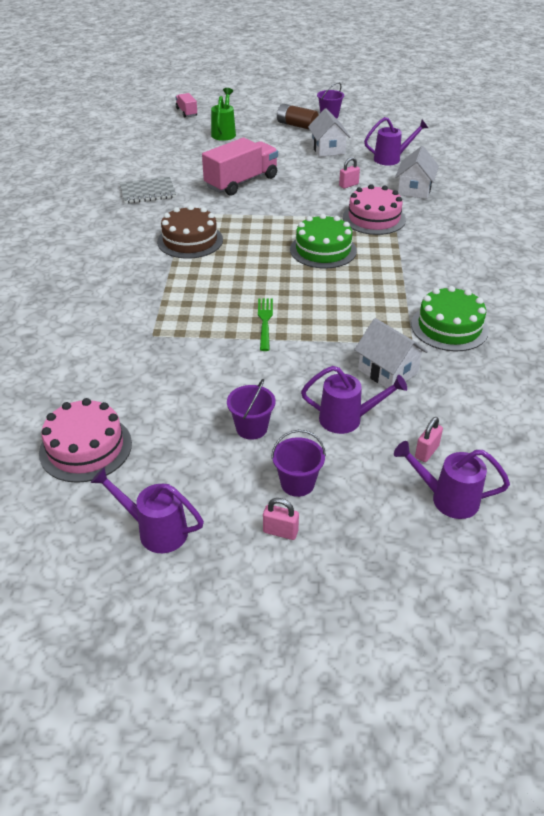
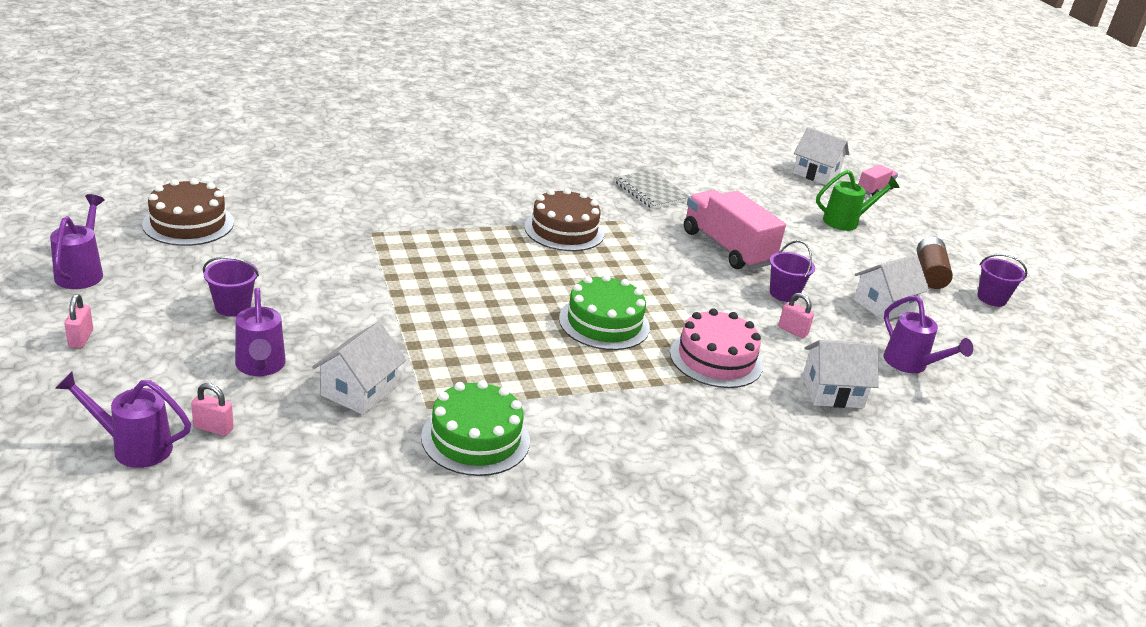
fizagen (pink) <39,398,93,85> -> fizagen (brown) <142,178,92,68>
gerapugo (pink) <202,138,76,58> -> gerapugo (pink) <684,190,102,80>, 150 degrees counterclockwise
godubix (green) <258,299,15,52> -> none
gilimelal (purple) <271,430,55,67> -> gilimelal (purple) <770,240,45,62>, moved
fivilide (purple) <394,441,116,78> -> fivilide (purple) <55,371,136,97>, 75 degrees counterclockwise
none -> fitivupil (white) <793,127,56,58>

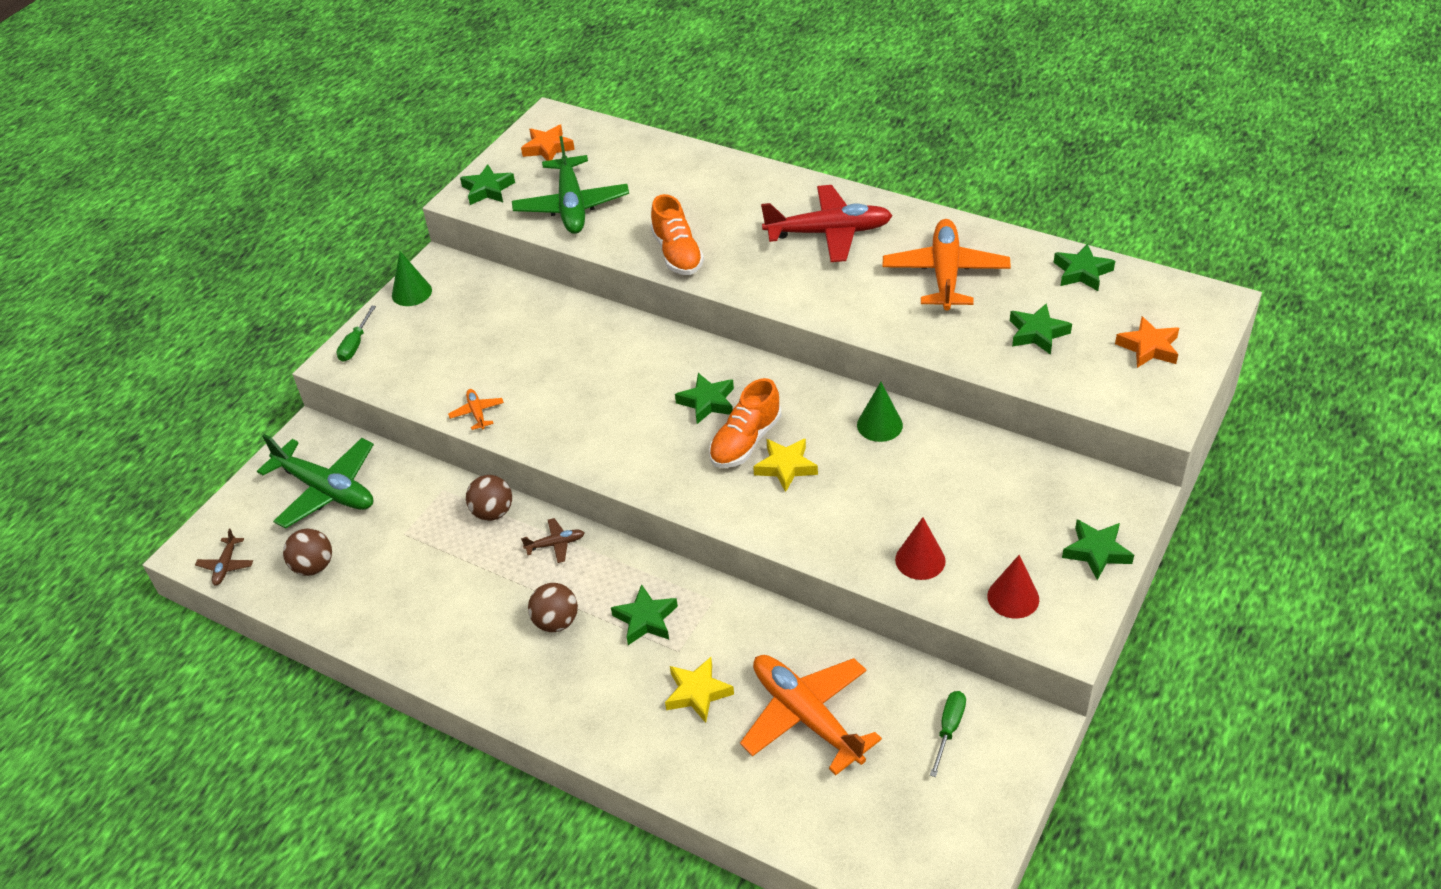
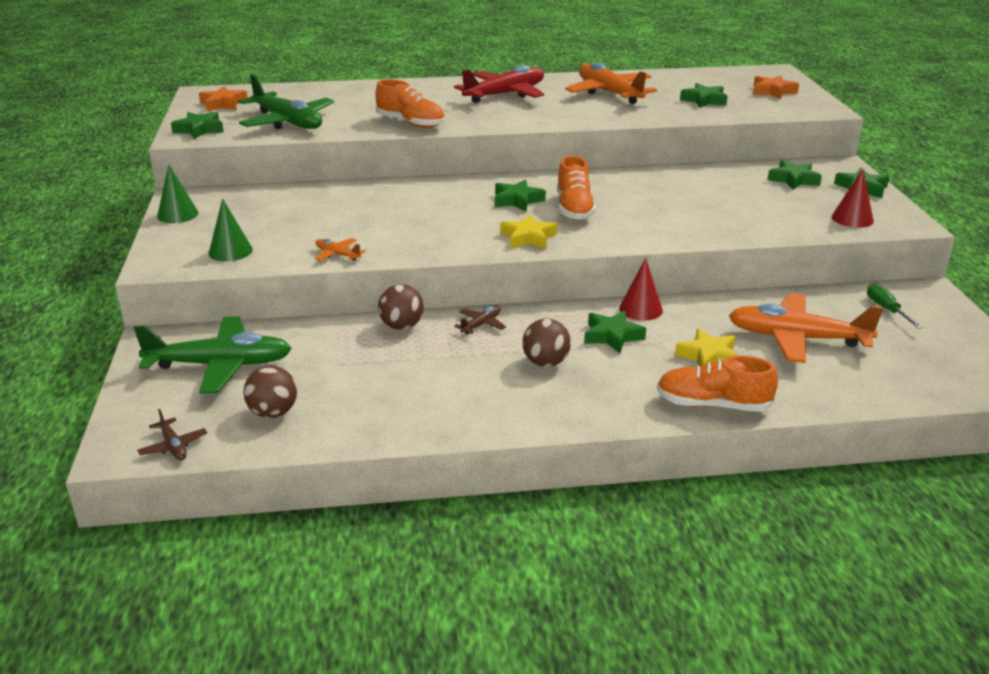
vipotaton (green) <336,306,40,56> -> none
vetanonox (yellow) <753,438,65,54> -> vetanonox (yellow) <500,215,57,34>, moved
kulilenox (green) <857,382,46,60> -> kulilenox (green) <209,198,44,63>, moved
kulilenox (red) <895,517,51,63> -> kulilenox (red) <619,258,44,63>, moved
vetanonox (green) <1053,243,62,48> -> vetanonox (green) <768,160,54,30>, moved
none -> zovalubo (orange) <657,355,121,57>

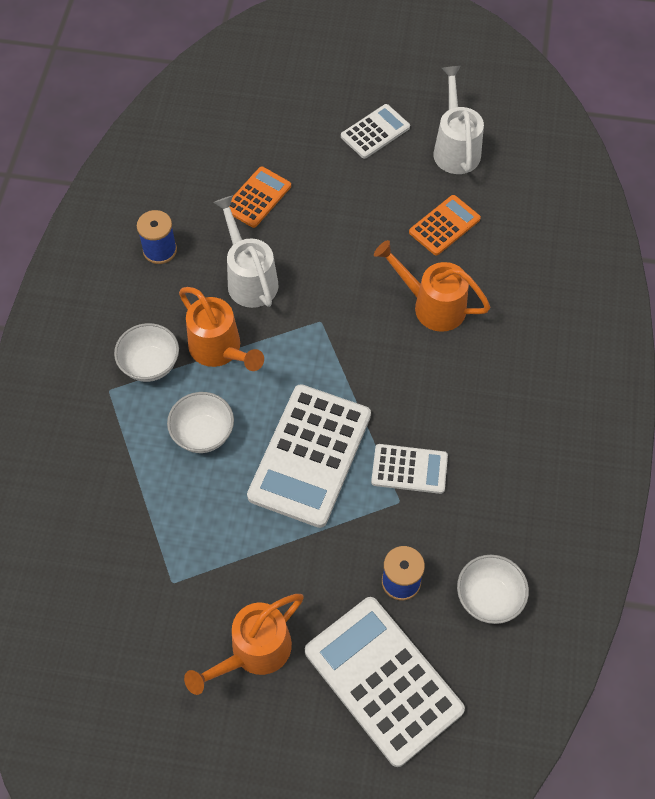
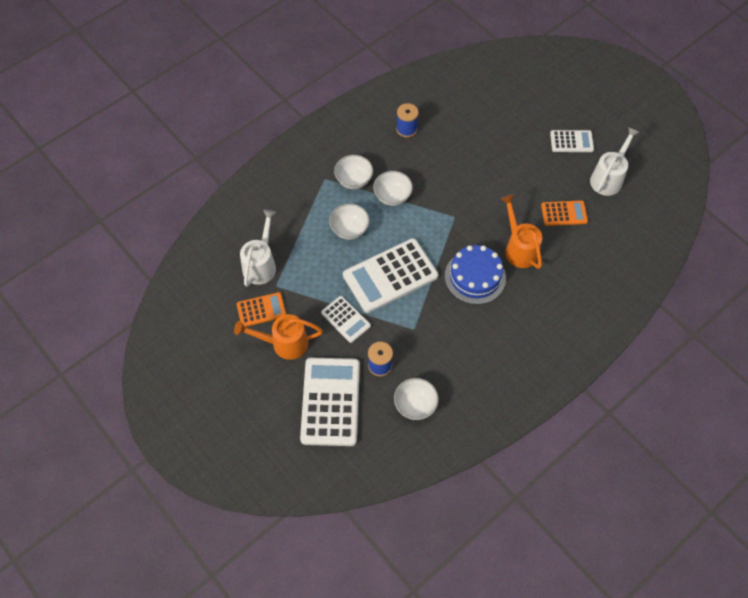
fivilide (orange) <179,287,85,84> -> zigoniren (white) <373,171,40,35>
fivilide (white) <213,196,66,112> -> fivilide (white) <240,210,36,77>, moved
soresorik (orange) <230,166,61,62> -> soresorik (orange) <237,292,49,35>, moved
soresorik (white) <371,444,77,50> -> soresorik (white) <321,296,50,47>, moved
none -> fizagen (blue) <445,245,61,59>

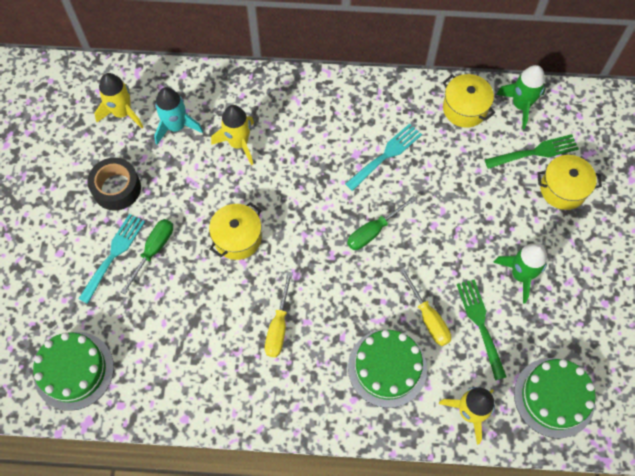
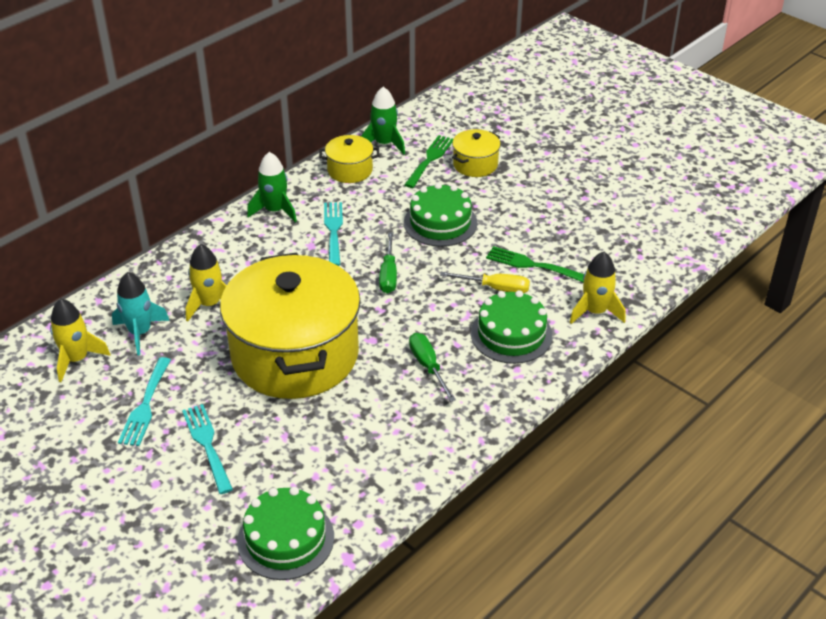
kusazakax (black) <87,158,54,53> -> godubix (turquoise) <118,357,53,89>
vipotaton (green) <121,219,52,75> -> vipotaton (green) <409,333,47,69>, moved
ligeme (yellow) <209,202,53,58> -> ligeme (yellow) <220,253,140,146>, x2.36
vipotaton (yellow) <265,272,28,85> -> none
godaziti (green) <493,243,55,60> -> godaziti (green) <247,152,50,71>, moved
fizagen (green) <514,358,82,80> -> fizagen (green) <404,183,73,64>, moved

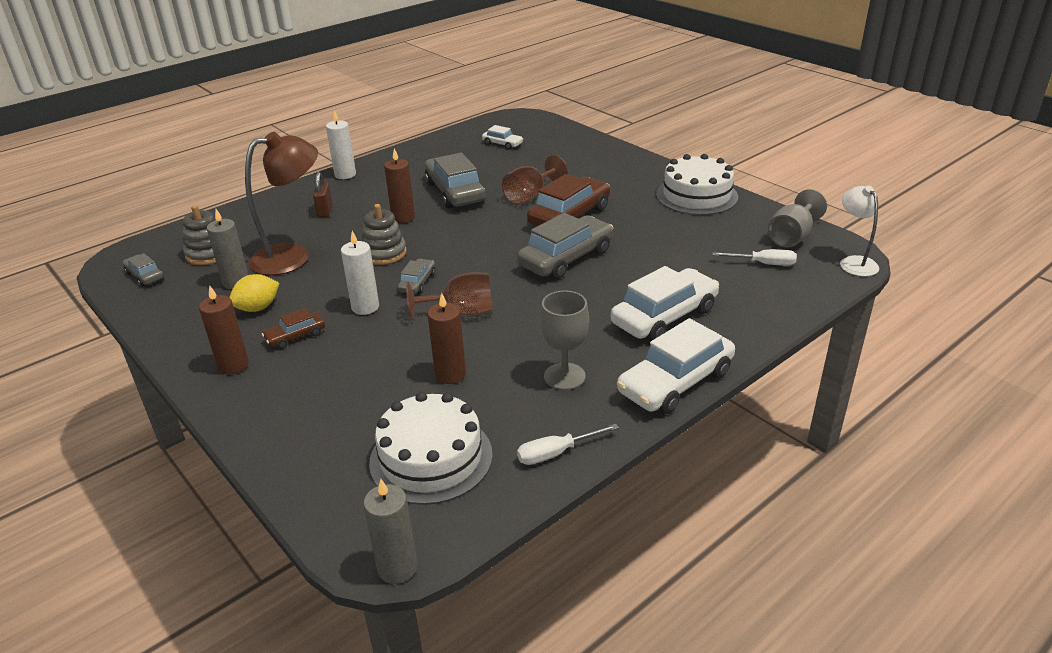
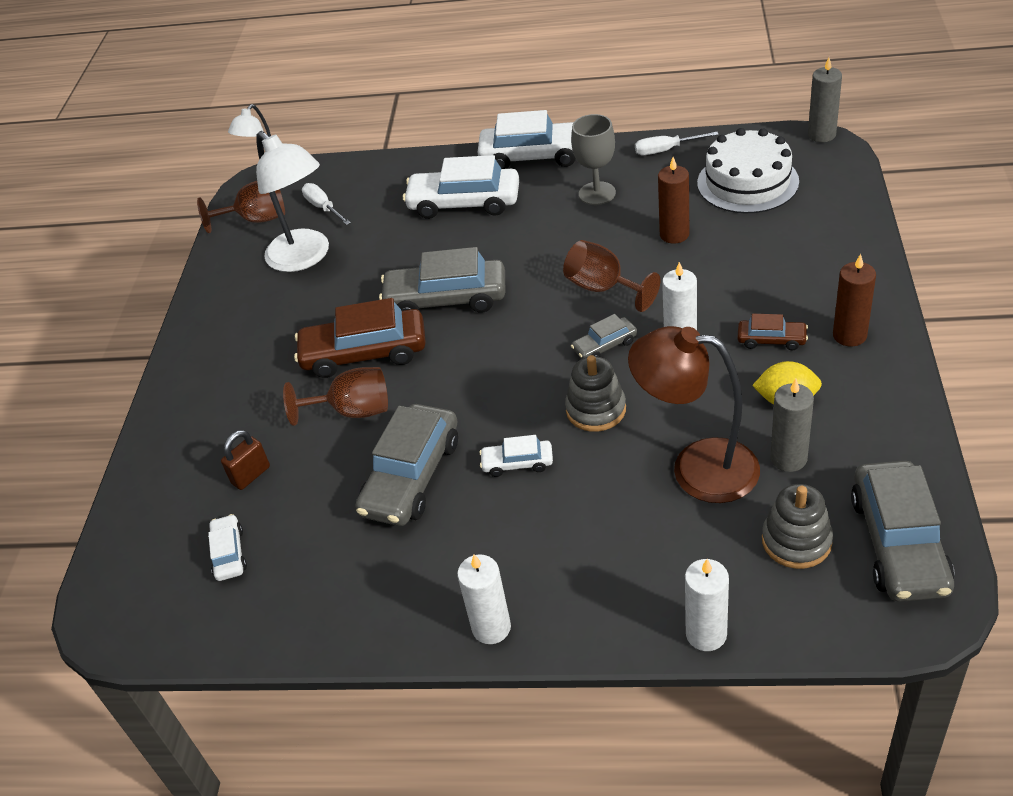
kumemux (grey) <122,253,42,33> -> kumemux (grey) <851,461,104,141>, x2.00
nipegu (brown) <313,172,20,45> -> nipegu (brown) <221,430,49,60>, moved
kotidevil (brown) <384,148,31,75> -> kumemux (white) <479,435,74,42>
vipotaton (white) <517,424,102,41> -> vipotaton (white) <635,132,84,23>, 150 degrees clockwise
fizagen (white) <656,154,82,61> -> none
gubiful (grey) <768,189,59,59> -> gubiful (brown) <197,181,88,52>
none -> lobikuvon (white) <256,131,73,141>
none -> kotidevil (white) <685,559,44,92>

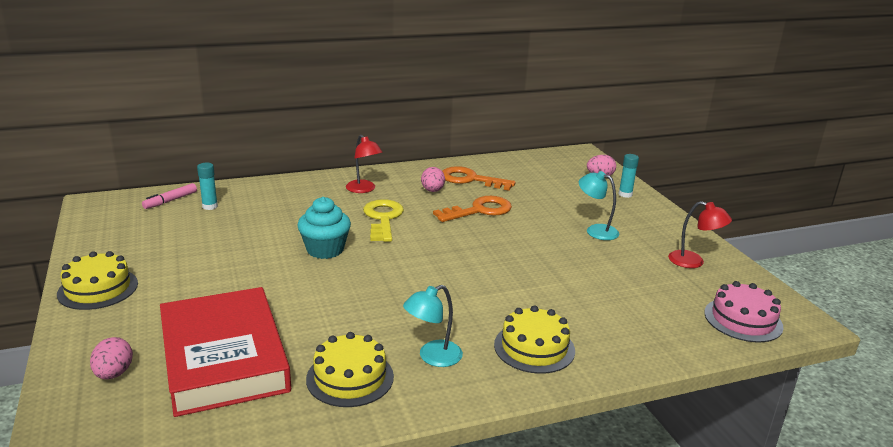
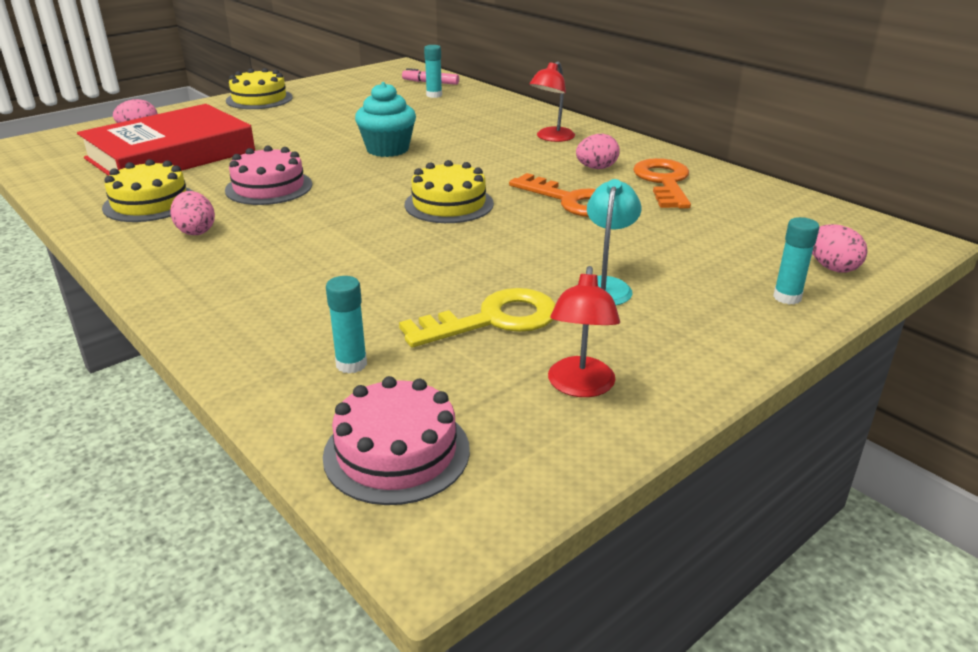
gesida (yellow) <363,199,41,43> -> gesida (yellow) <399,288,157,59>, moved
lobikuvon (turquoise) <403,285,60,82> -> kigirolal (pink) <170,191,45,44>
fizagen (yellow) <494,305,81,69> -> fizagen (yellow) <405,160,89,63>, moved
none -> fizagen (pink) <225,146,87,59>
none -> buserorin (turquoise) <326,276,41,97>

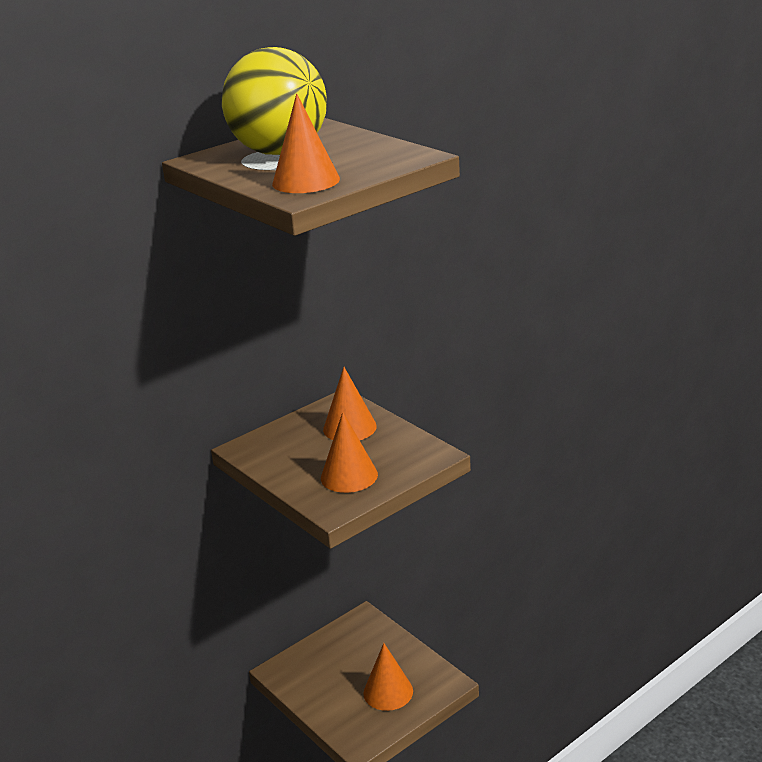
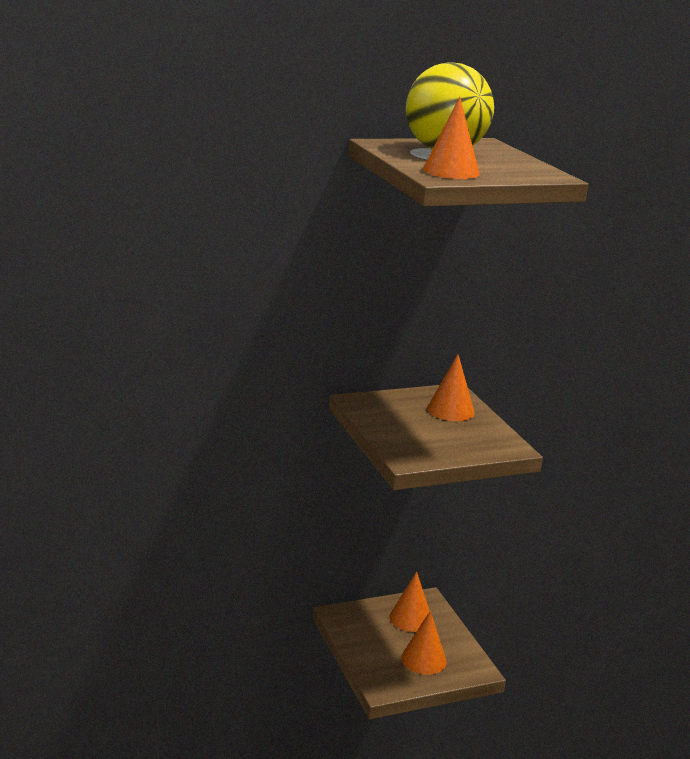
kulilenox (orange) <321,412,57,81> -> kulilenox (orange) <390,571,40,61>, moved

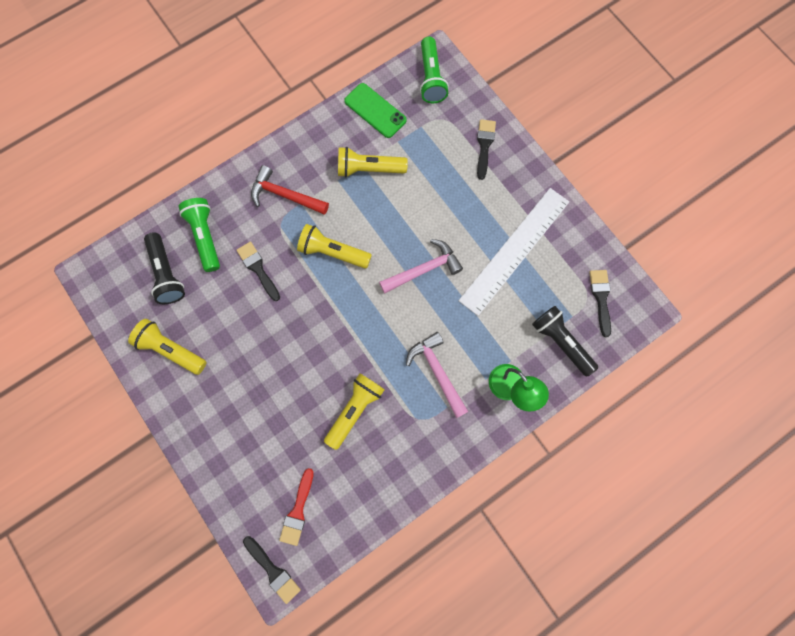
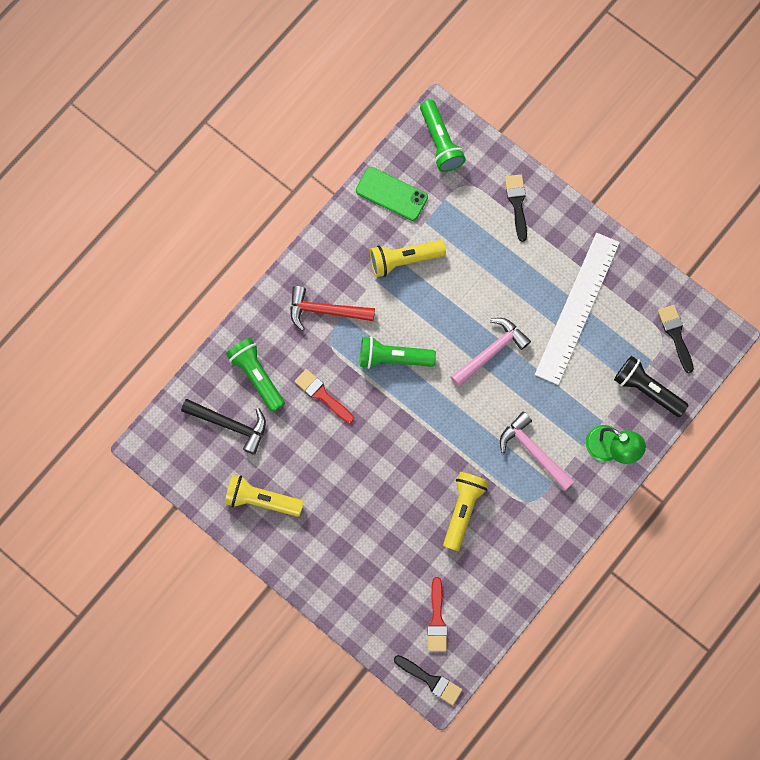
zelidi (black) <144,233,41,71> -> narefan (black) <181,399,85,56>
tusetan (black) <236,242,44,59> -> tusetan (red) <294,369,60,55>
zelidi (yellow) <297,224,75,44> -> zelidi (green) <360,336,76,33>

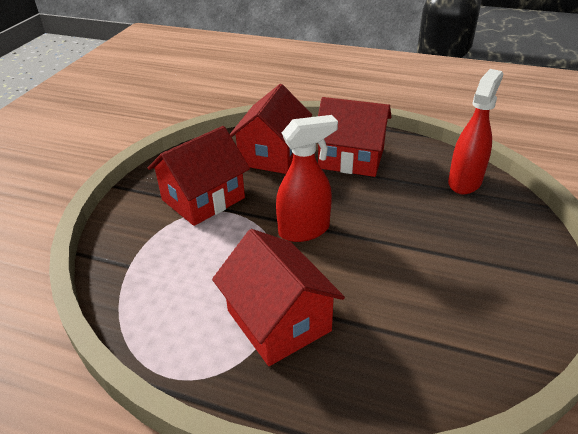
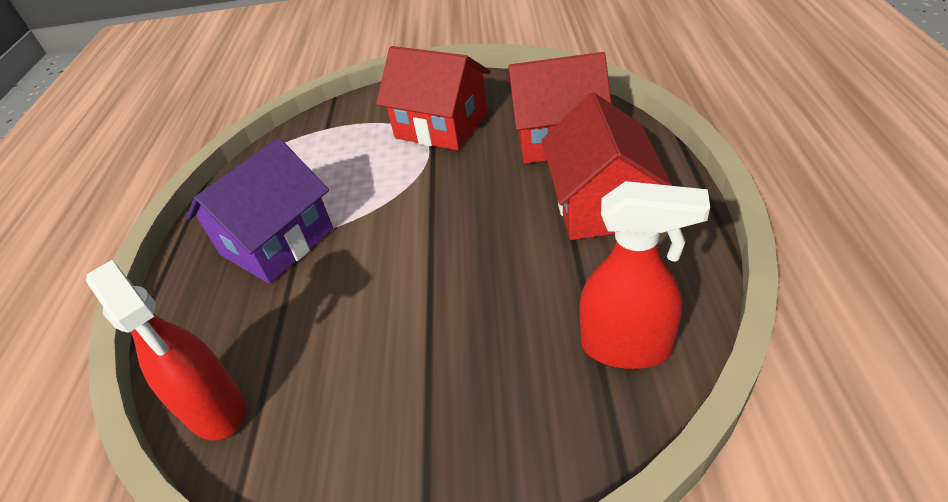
fitivupil (red) <212,229,133,137> -> fitivupil (purple) <186,138,147,146>
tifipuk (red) <276,115,62,127> -> tifipuk (red) <86,260,160,180>, moved

